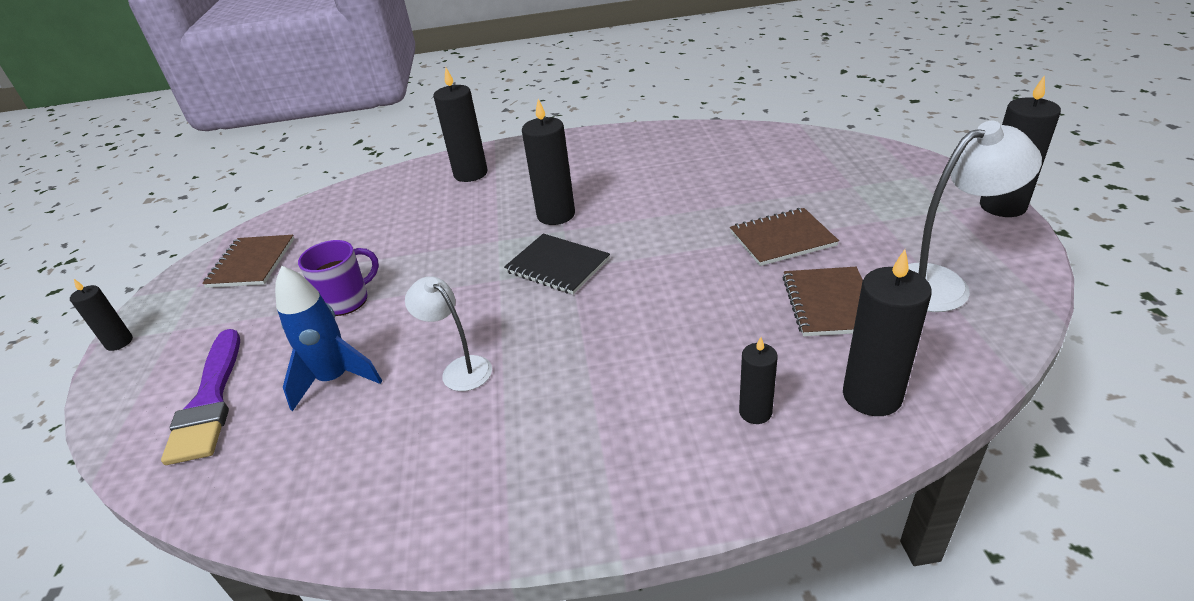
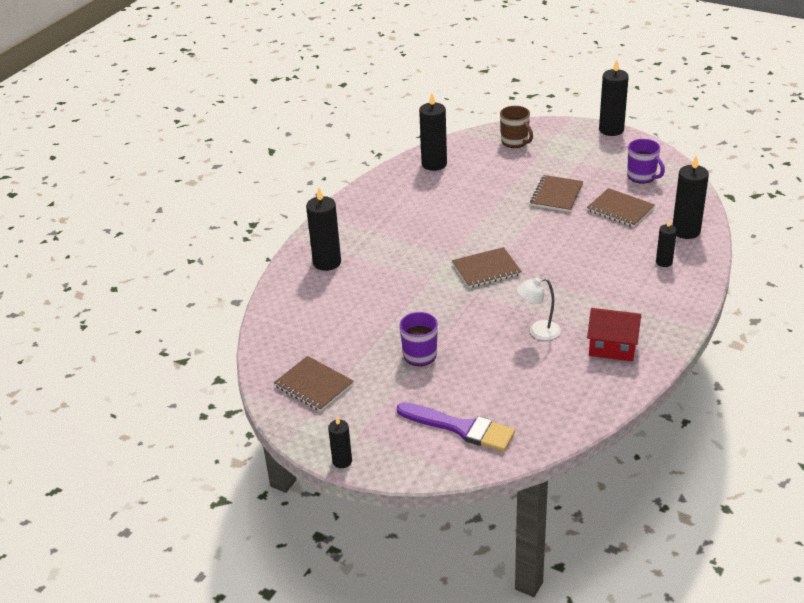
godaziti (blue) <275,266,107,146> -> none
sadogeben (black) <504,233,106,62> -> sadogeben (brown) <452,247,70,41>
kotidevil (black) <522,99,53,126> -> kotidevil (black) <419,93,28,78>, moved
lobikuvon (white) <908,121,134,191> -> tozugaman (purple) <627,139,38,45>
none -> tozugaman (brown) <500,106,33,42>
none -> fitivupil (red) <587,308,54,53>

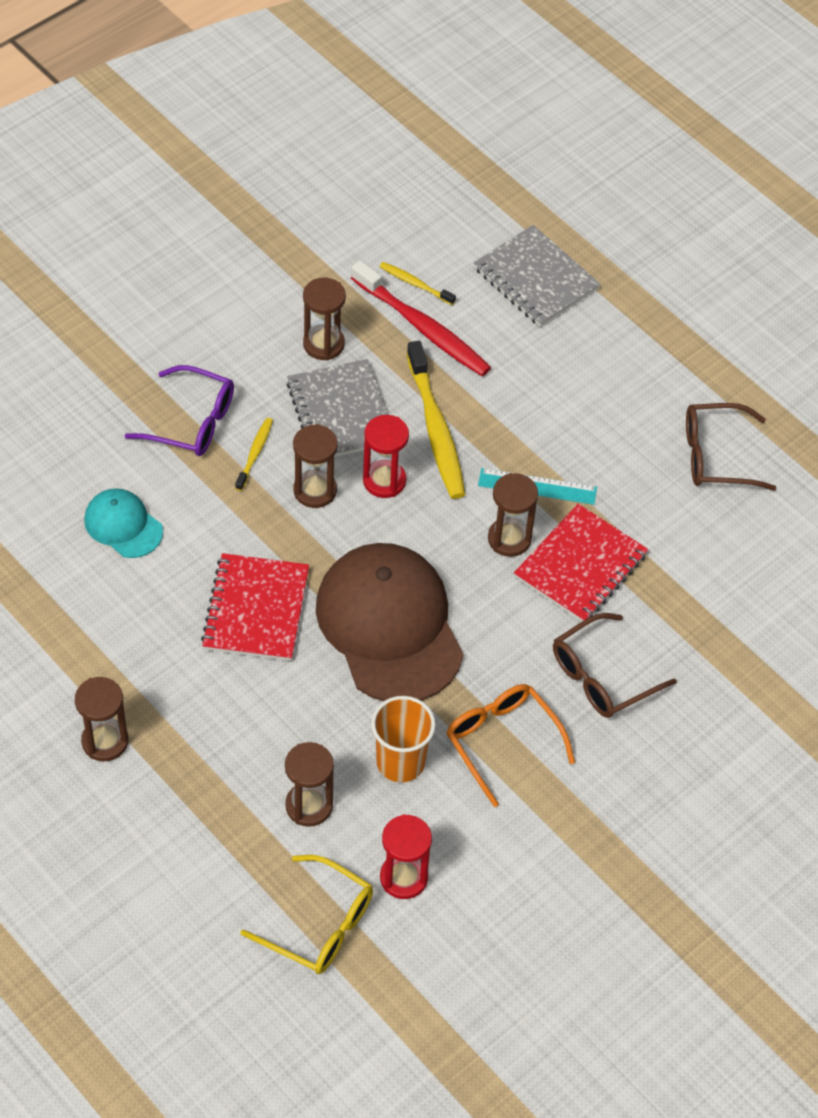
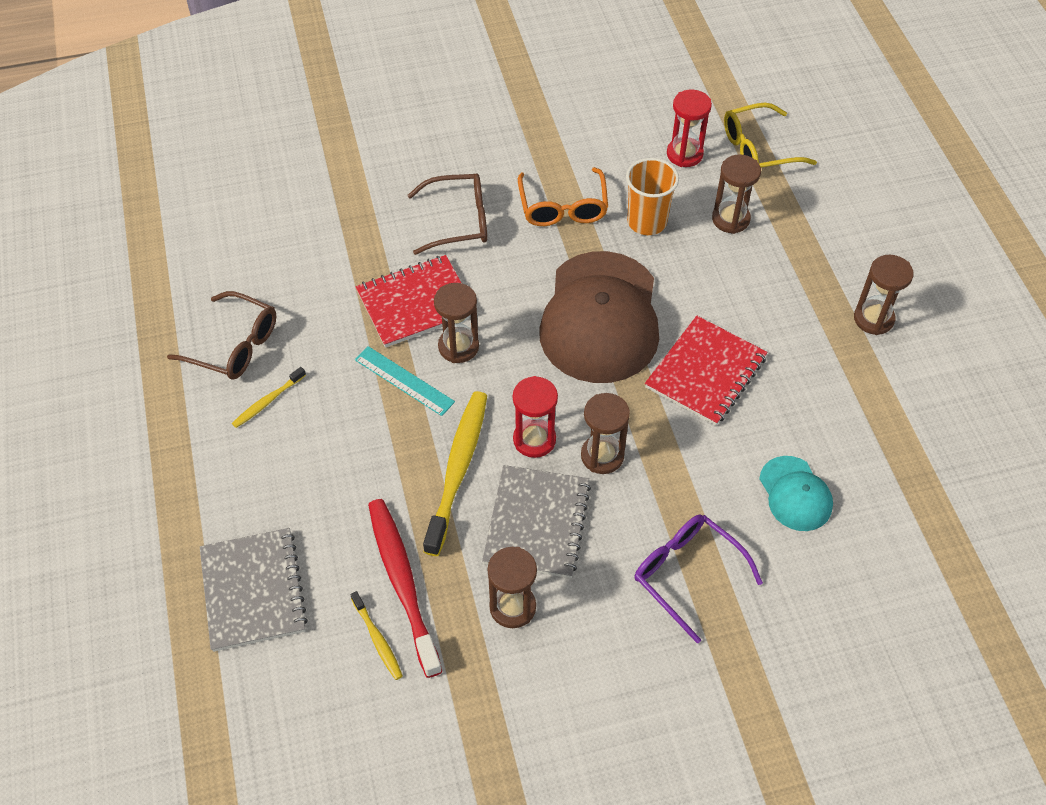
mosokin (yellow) <235,418,38,73> -> mosokin (yellow) <232,367,74,61>, moved
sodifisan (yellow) <241,855,132,119> -> sodifisan (yellow) <724,103,93,65>, 75 degrees counterclockwise

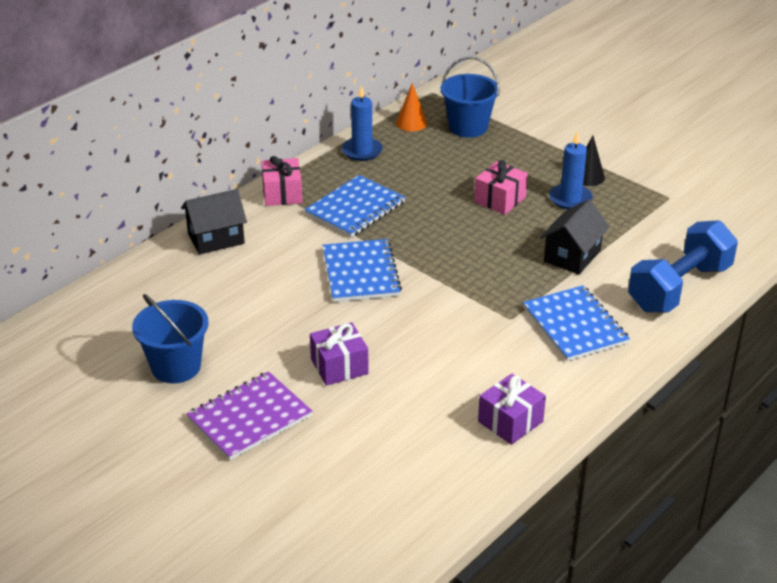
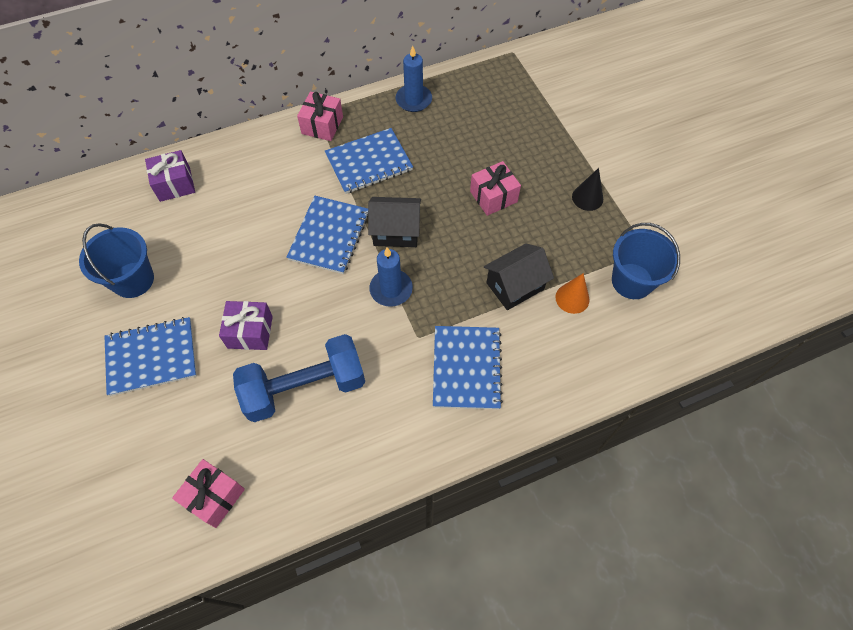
fitivupil (black) <181,189,66,66> -> fitivupil (black) <368,197,53,50>, moved
sadogeben (purple) <186,371,126,89> -> sadogeben (blue) <104,317,93,79>
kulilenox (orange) <396,83,31,48> -> kulilenox (orange) <555,273,35,41>, moved
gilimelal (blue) <440,57,60,81> -> gilimelal (blue) <612,223,68,76>, moved
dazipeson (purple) <478,374,68,71> -> dazipeson (purple) <145,150,50,52>, moved
kotidevil (blue) <549,131,44,78> -> kotidevil (blue) <369,247,44,60>, moved
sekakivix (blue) <628,220,110,92> -> sekakivix (blue) <233,334,132,88>, moved
none -> dazipeson (pink) <172,459,73,69>

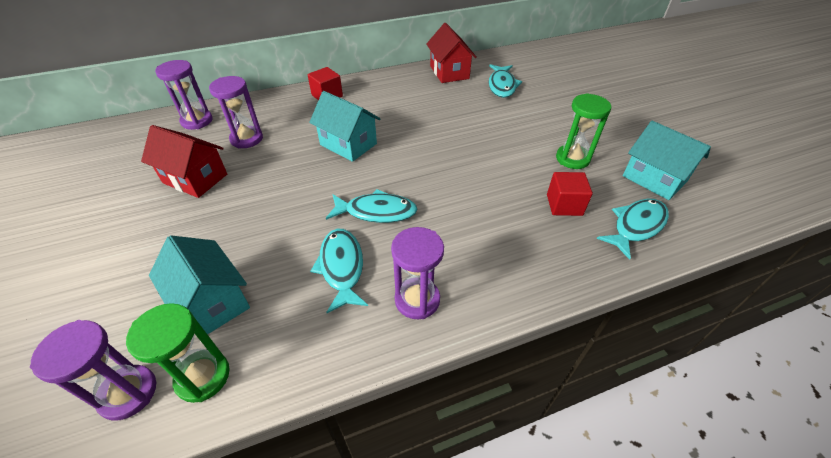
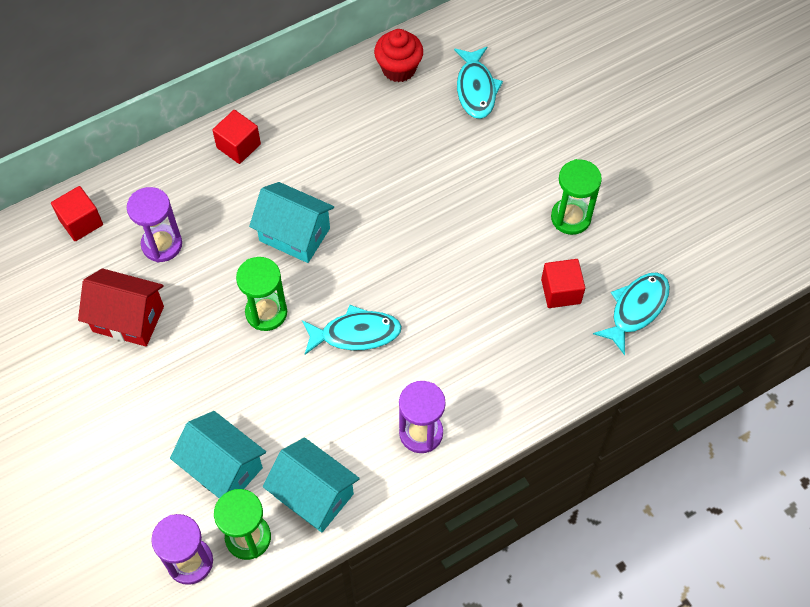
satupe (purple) <155,60,57,70> -> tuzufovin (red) <51,186,52,55>
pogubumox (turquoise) <310,228,58,85> -> none
fitivupil (red) <426,23,51,60> -> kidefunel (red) <374,29,49,53>
fitivupil (turquoise) <623,121,88,79> -> fitivupil (turquoise) <263,437,97,95>, moved
none -> satupe (green) <236,257,51,74>

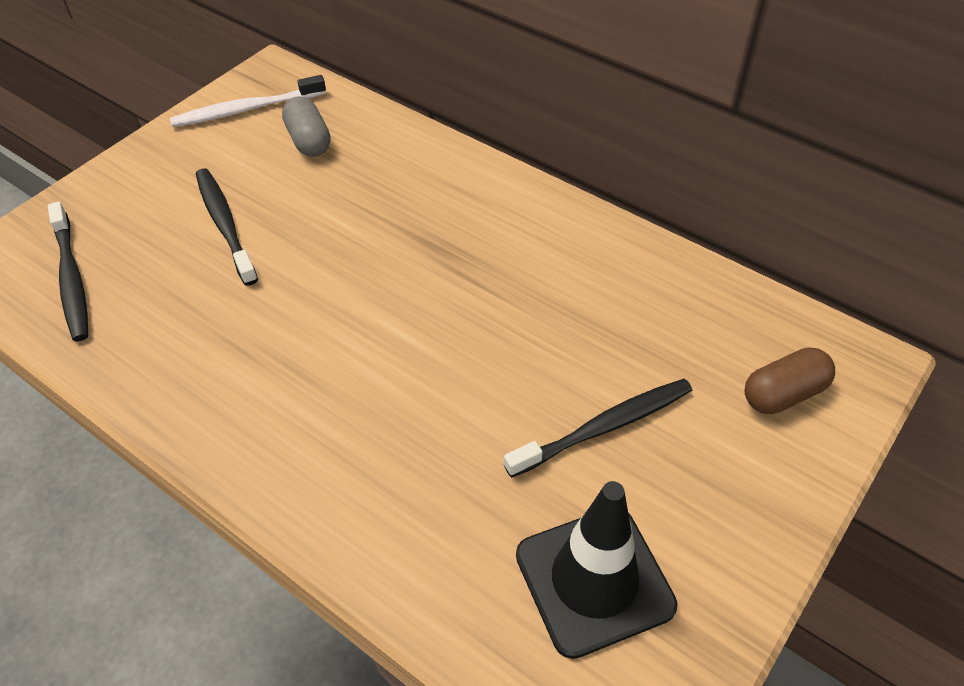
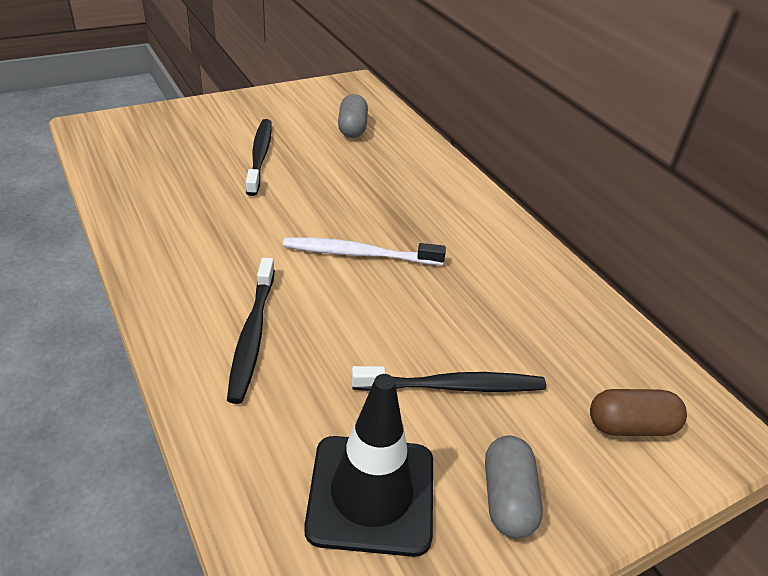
mosokin (black) <48,202,40,139> -> mosokin (black) <227,257,48,147>, moved
mosokin (white) <170,75,156,52> -> mosokin (white) <283,237,163,28>, moved
none -> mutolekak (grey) <485,436,58,102>

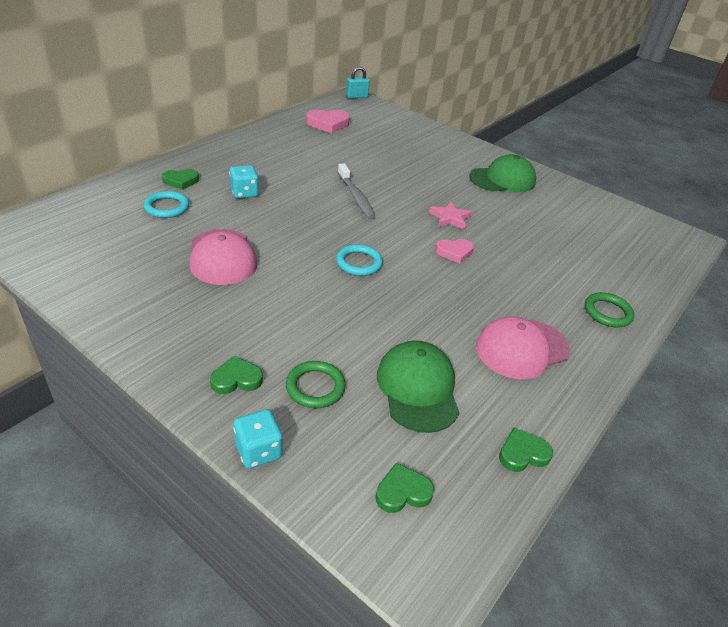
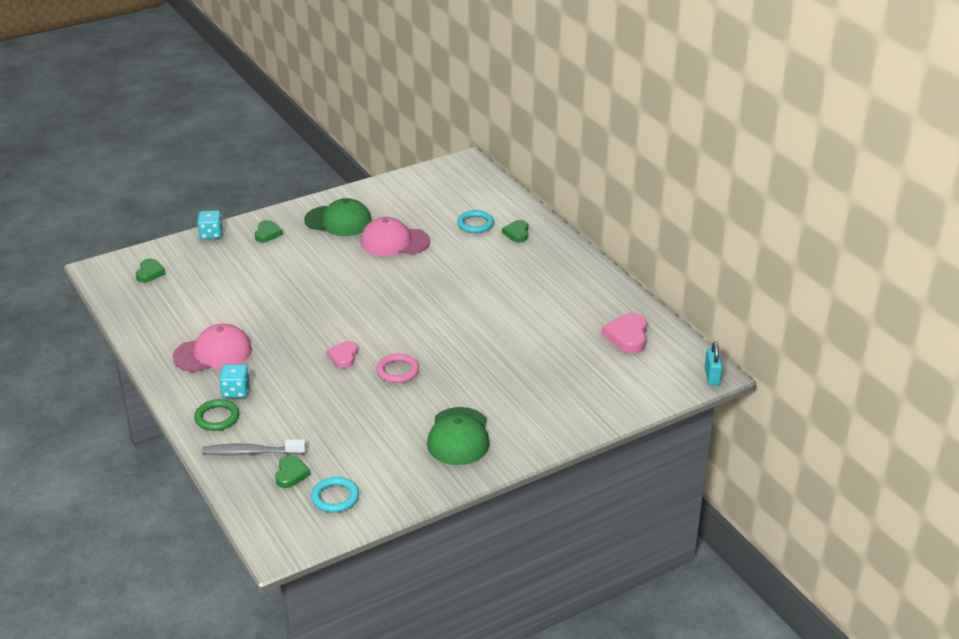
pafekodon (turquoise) <229,165,30,34> -> pafekodon (turquoise) <219,364,31,34>, moved
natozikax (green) <286,361,60,47> -> none
natozikax (turquoise) <336,244,47,32> -> natozikax (turquoise) <311,477,48,36>, moved
mosokin (grey) <338,163,38,56> -> mosokin (grey) <202,439,104,16>, moved
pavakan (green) <377,340,82,93> -> pavakan (green) <304,198,68,38>, moved
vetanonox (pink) <429,201,43,29> -> natozikax (pink) <376,354,43,29>
pavakan (pink) <476,316,94,63> -> pavakan (pink) <173,324,79,48>, 75 degrees clockwise
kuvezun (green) <499,428,54,44> -> kuvezun (green) <275,455,35,33>, moved

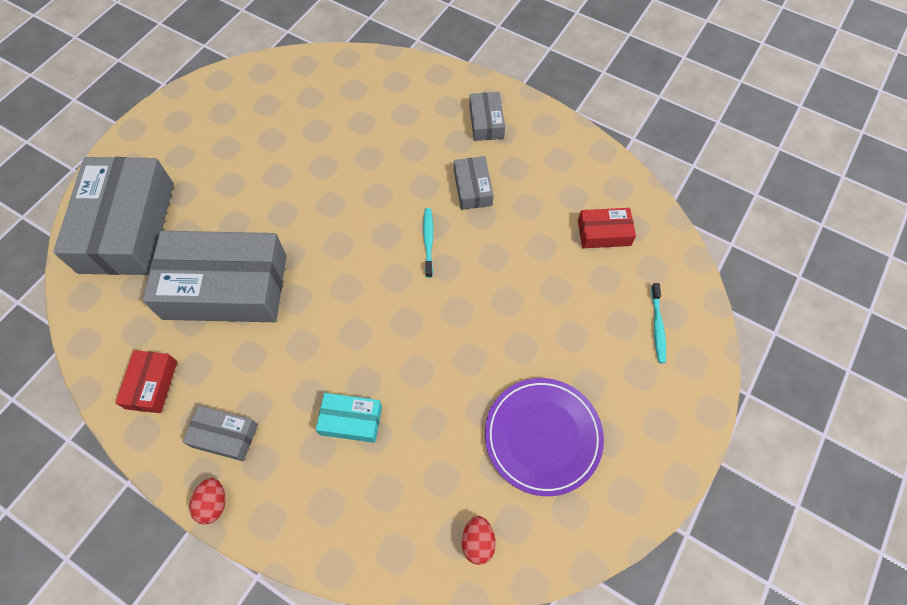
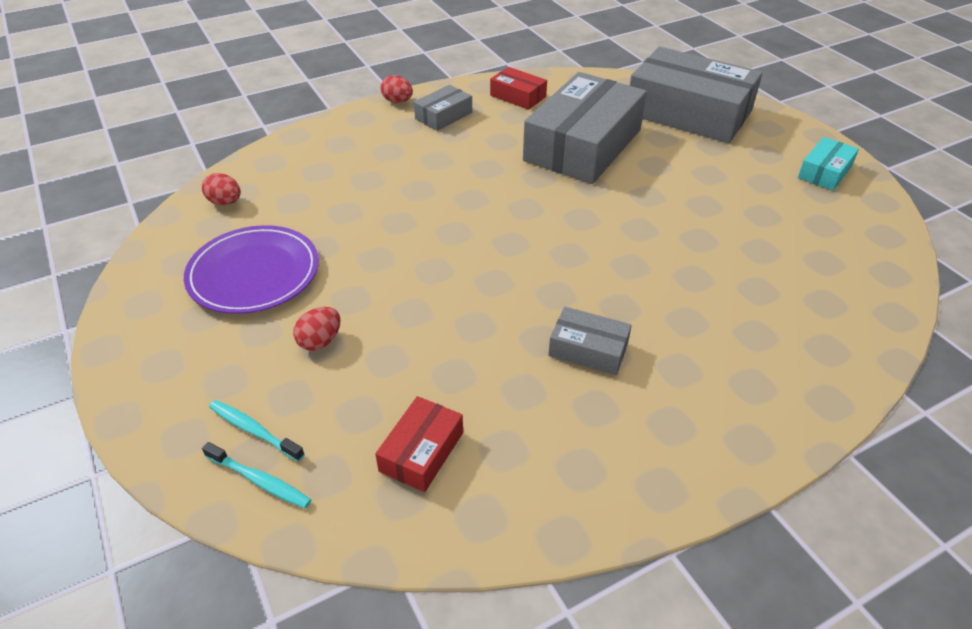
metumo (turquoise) <316,393,66,50> -> metumo (turquoise) <798,137,61,54>, moved
mosokin (turquoise) <423,208,10,70> -> mosokin (turquoise) <202,442,109,67>, moved
metumo (grey) <469,92,36,49> -> none
none -> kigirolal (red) <293,307,48,44>

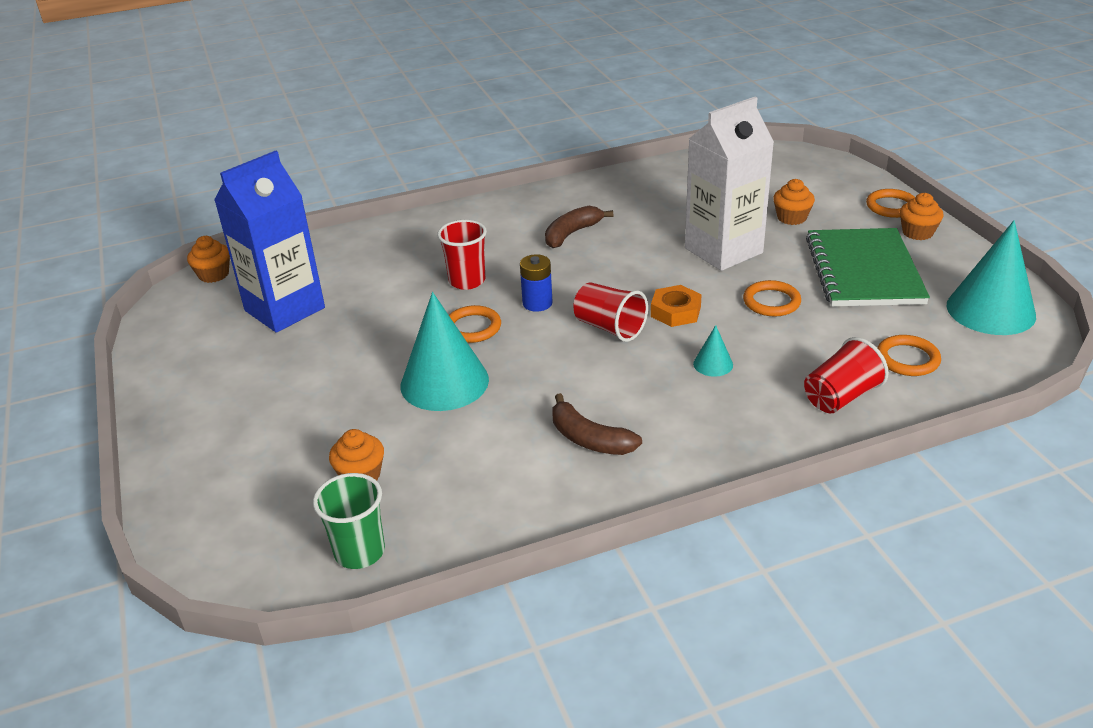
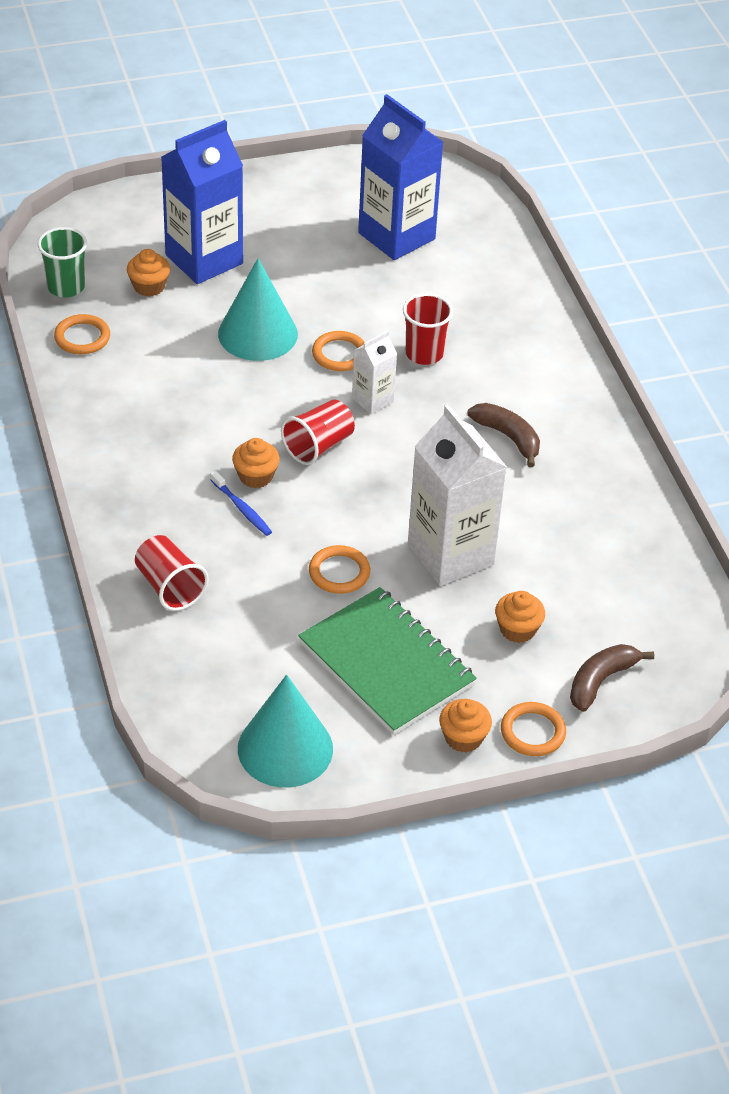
kidefunel (orange) <187,236,43,47> -> kidefunel (orange) <232,438,48,50>, moved
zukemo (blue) <520,254,33,58> -> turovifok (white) <352,331,45,83>
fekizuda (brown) <552,393,90,62> -> fekizuda (brown) <570,644,84,68>, moved
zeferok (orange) <651,285,51,42> -> none
kulilenox (turquoise) <693,325,40,52> -> mosokin (blue) <211,471,61,65>
sadogeben (green) <806,228,124,78> -> sadogeben (green) <298,587,179,148>, 45 degrees clockwise
natozikax (orange) <877,335,64,41> -> natozikax (orange) <54,314,56,40>, moved
none -> turovifok (blue) <161,120,82,164>

